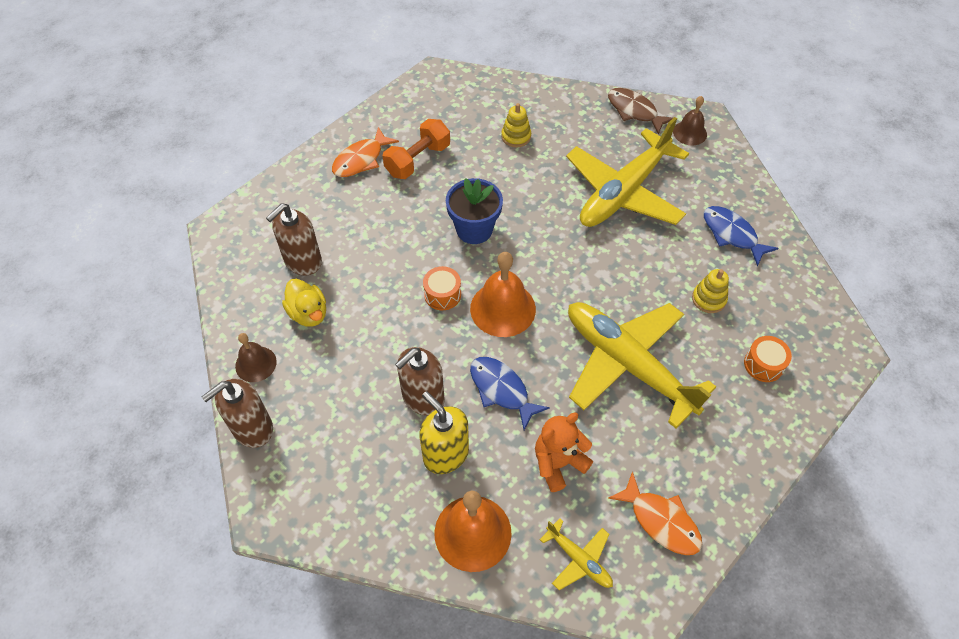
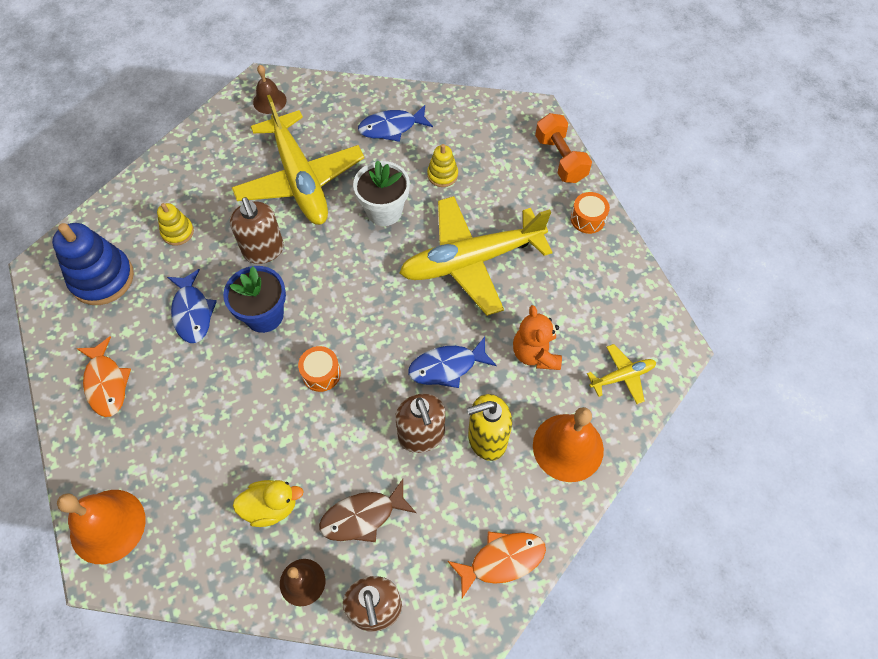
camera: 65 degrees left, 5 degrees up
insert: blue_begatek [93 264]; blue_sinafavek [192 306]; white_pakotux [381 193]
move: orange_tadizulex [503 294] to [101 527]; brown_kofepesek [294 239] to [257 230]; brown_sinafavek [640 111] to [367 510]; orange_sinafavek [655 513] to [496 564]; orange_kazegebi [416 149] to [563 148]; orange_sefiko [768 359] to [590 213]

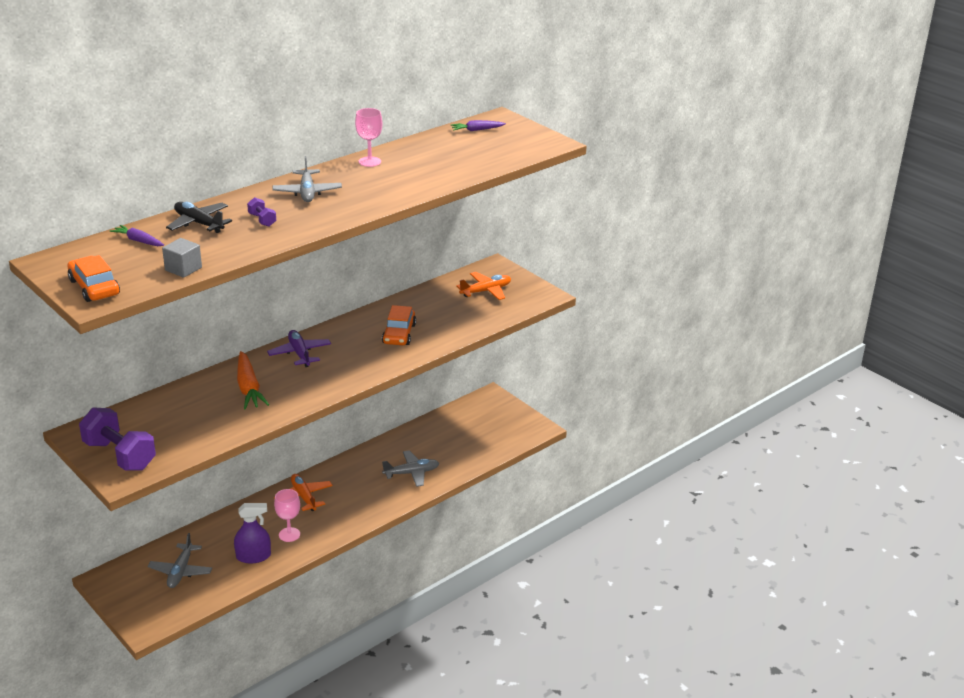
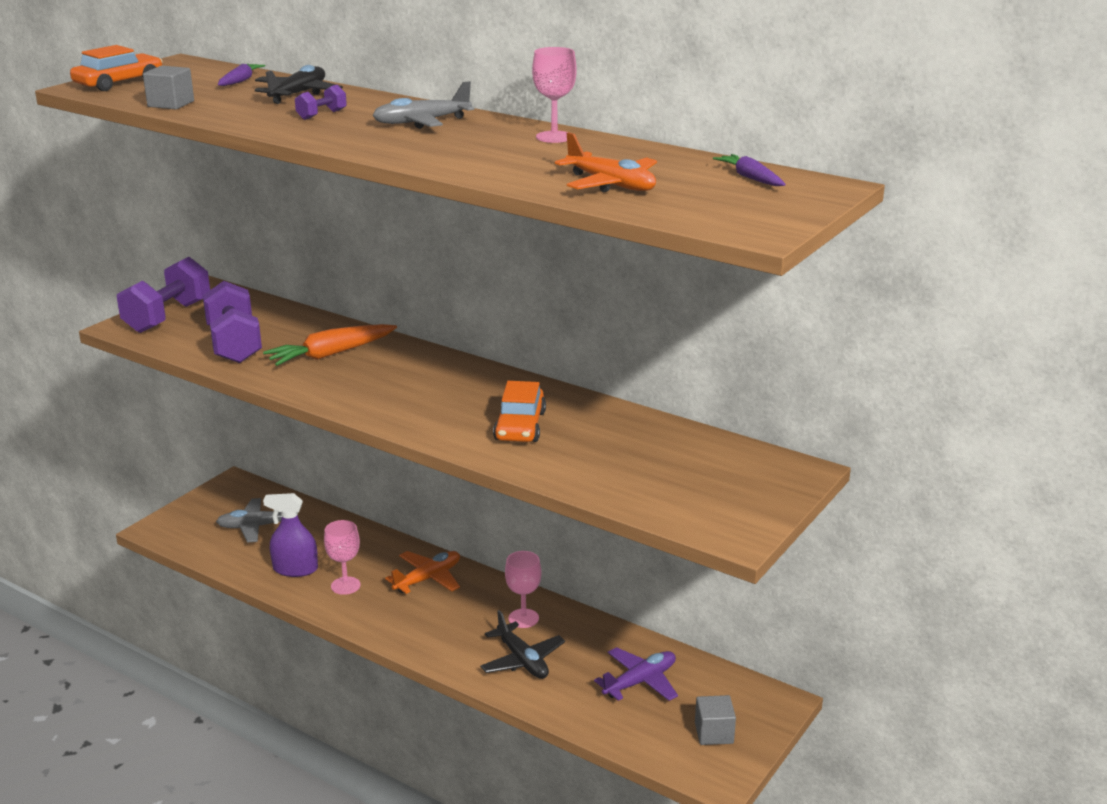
camera: 75 degrees right, 5 degrees down
insert: purple_kazegebi [232 322]; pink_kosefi [523 589]; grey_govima [715 720]
move: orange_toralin [483 286] to [606 162]; purple_toralin [299 348] to [636 674]
recolor: grey_toralin [410 468] to black_toralin [522 644]
rotate: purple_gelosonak [252 533] = [290 535] 120 degrees clockwise; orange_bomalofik [399 325] = [519 411] 75 degrees counterclockwise

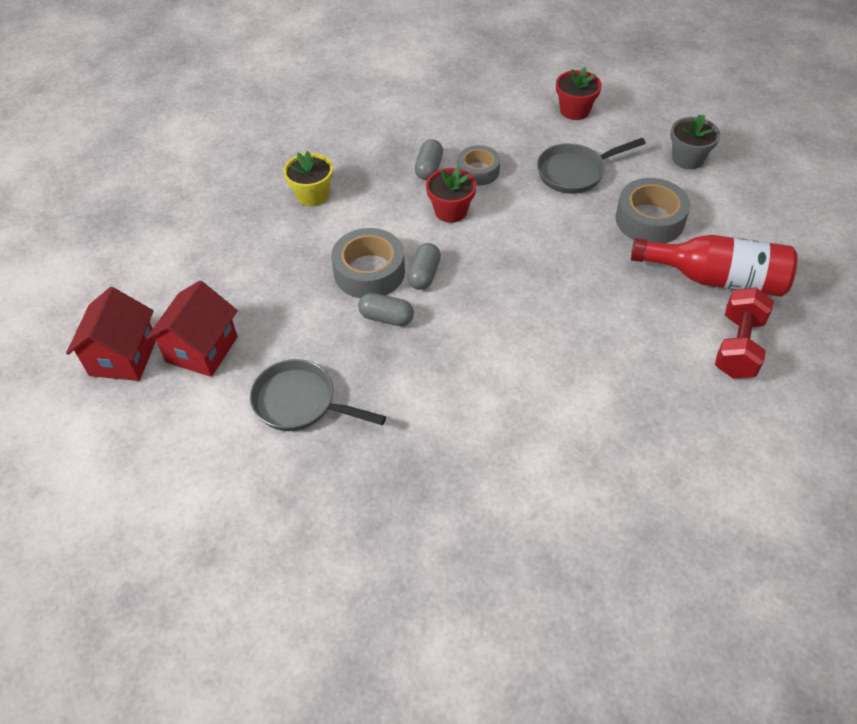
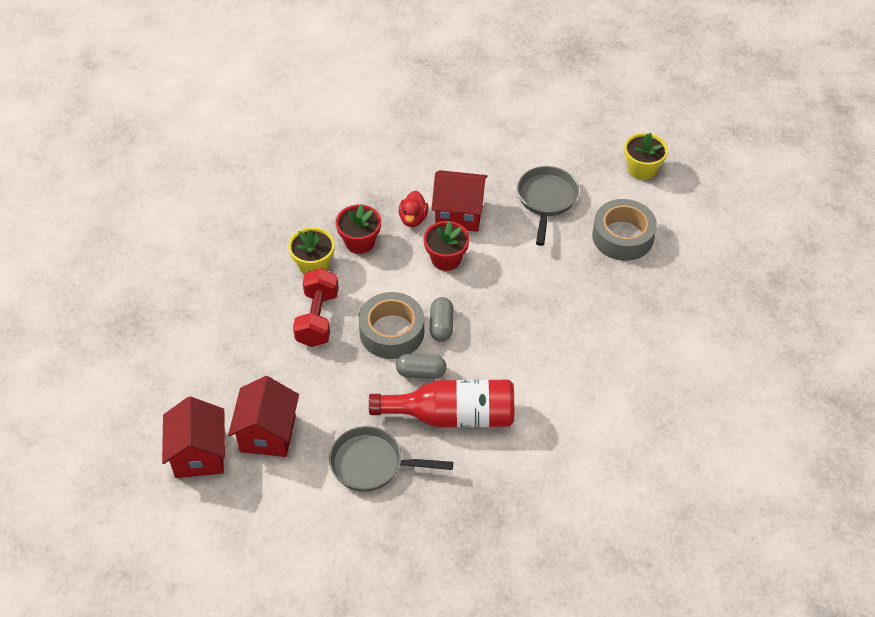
camera: 15 degrees left, 0 degrees up
move: red_kazegebi [744 332] to [316 307]; red_pakotux [579 93] to [358 229]; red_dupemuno [714 266] to [441 403]
replace: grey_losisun [429 159] to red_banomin [413 209]; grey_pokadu [479 165] to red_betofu [460 201]
recolor: grey_pakotux [695 142] to yellow_pakotux [646 156]
rotate: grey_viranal [591 166] = [548 206] 135 degrees clockwise

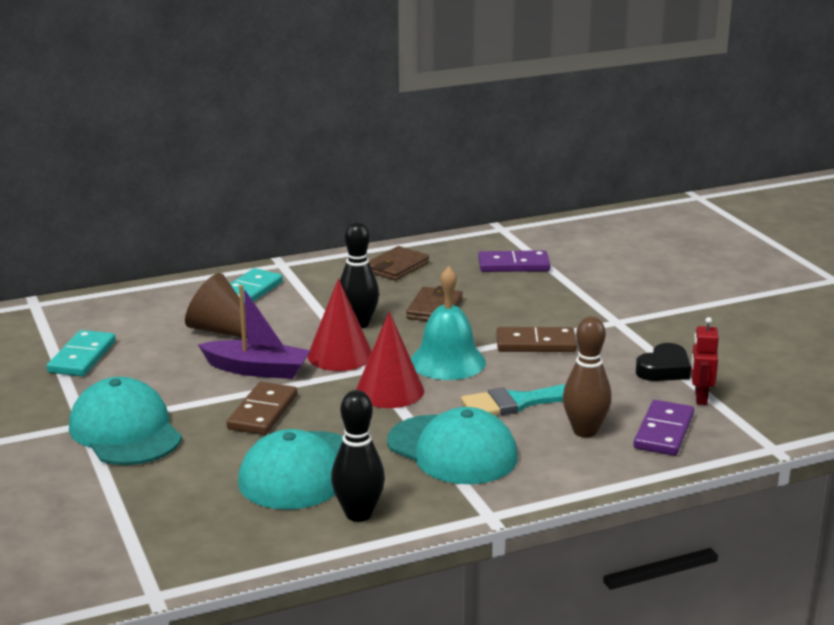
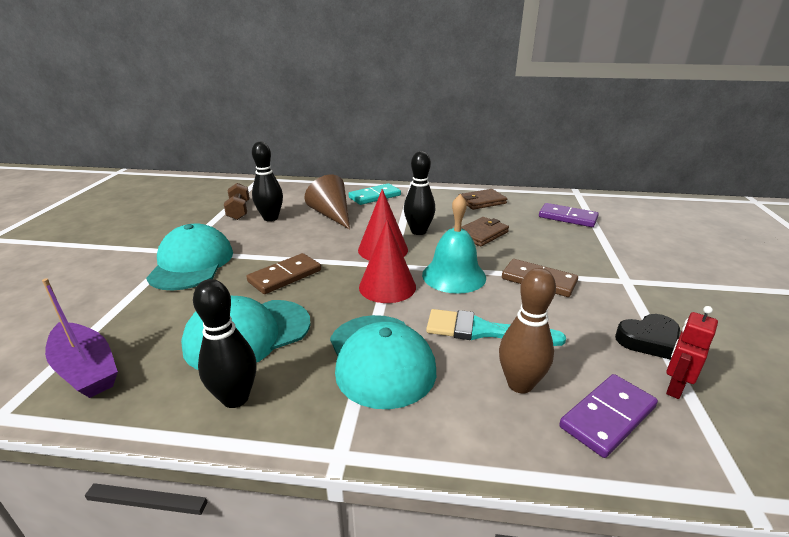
camera: 30 degrees right, 5 degrees up
insert: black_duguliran [267 181]
move: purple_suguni [254 332] to [80 338]
replace: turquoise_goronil [81 353] to brown_kazegebi [237 201]

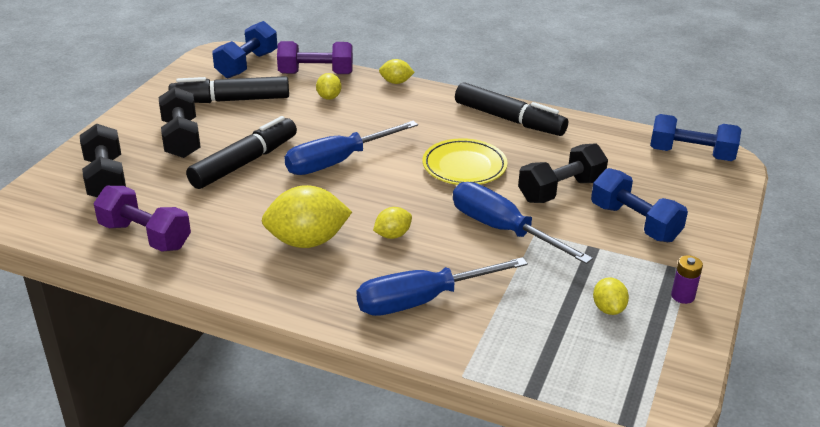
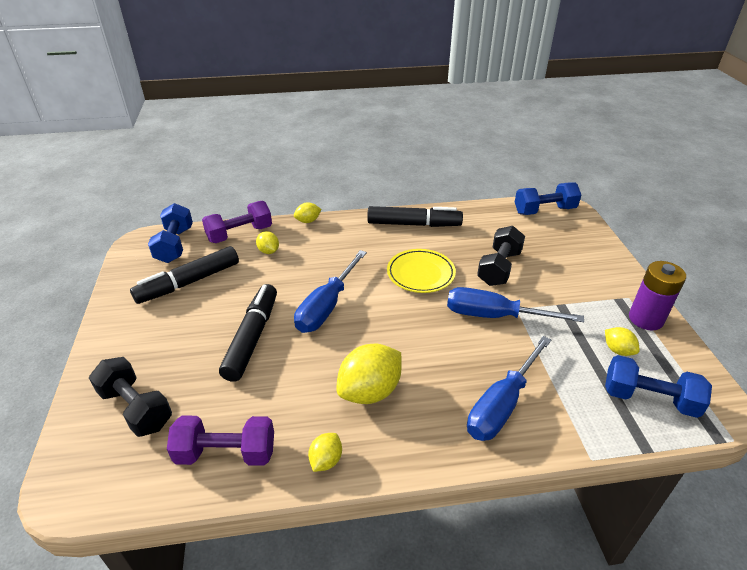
camera: 30 degrees left, 5 degrees up
delete: black_kazegebi [180 122]
move: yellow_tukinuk [392 223] to [325 452]; blue_kazegebi [639 205] to [658 386]
resize: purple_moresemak [687 279] = [657 295] x1.92

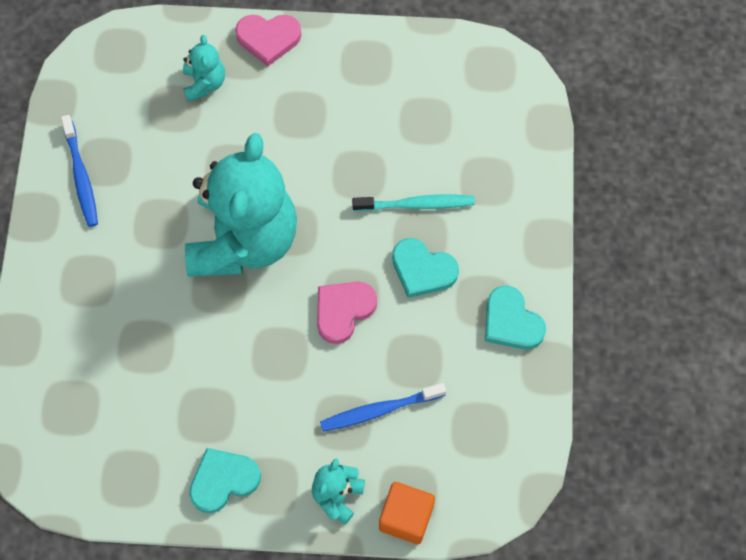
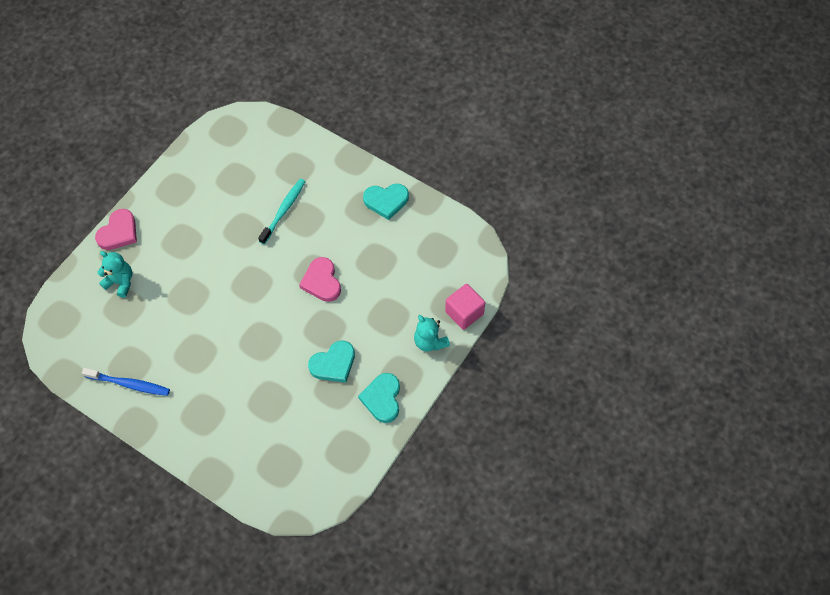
camera: 60 degrees left, 5 degrees down
delete: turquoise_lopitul [241 205]; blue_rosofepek [383 407]
move: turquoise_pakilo [425 268] to [331 362]
recolor: orange_govima [407 513] to pink_govima [465 307]

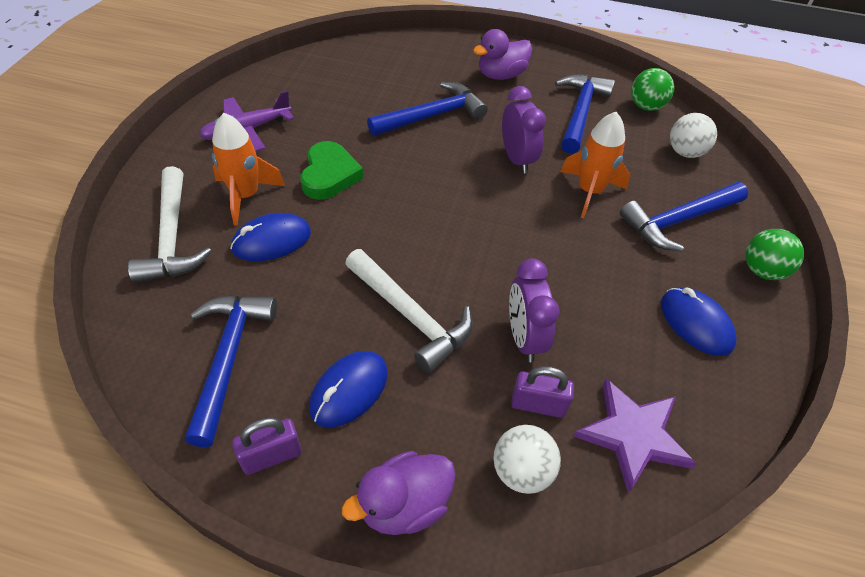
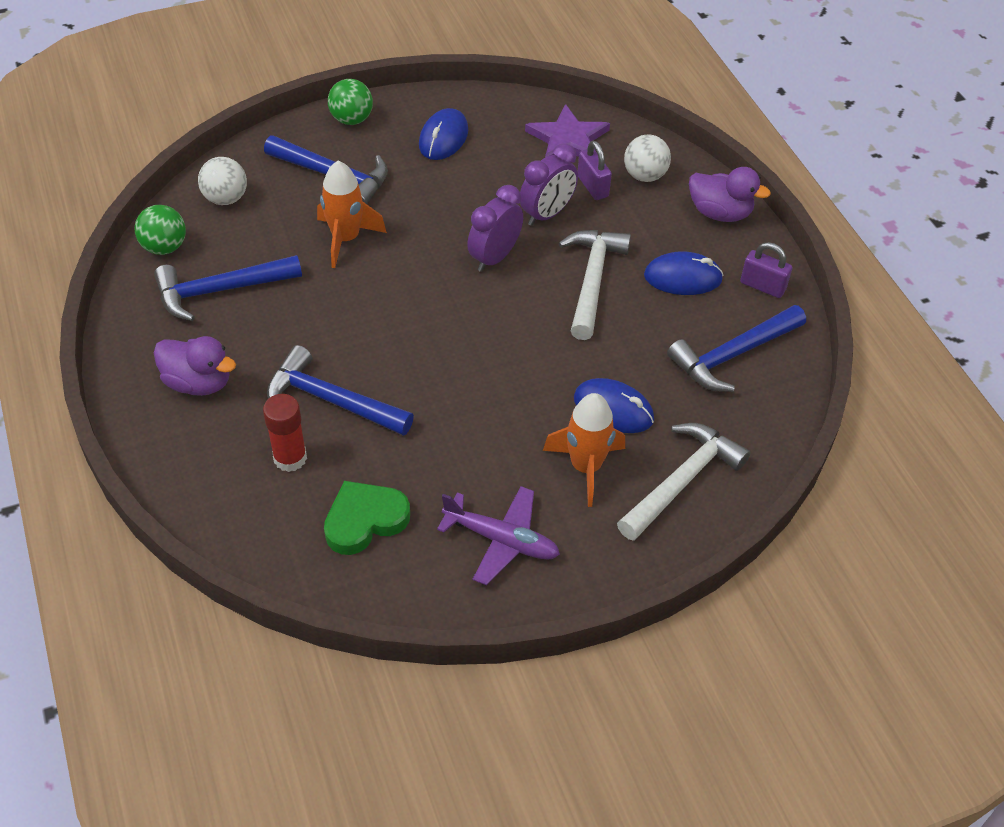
camera: 125 degrees left, 0 degrees up
insert: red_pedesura [285 433]
move: green_pakilo [332 170] to [367 518]; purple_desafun [524 129] to [495 228]

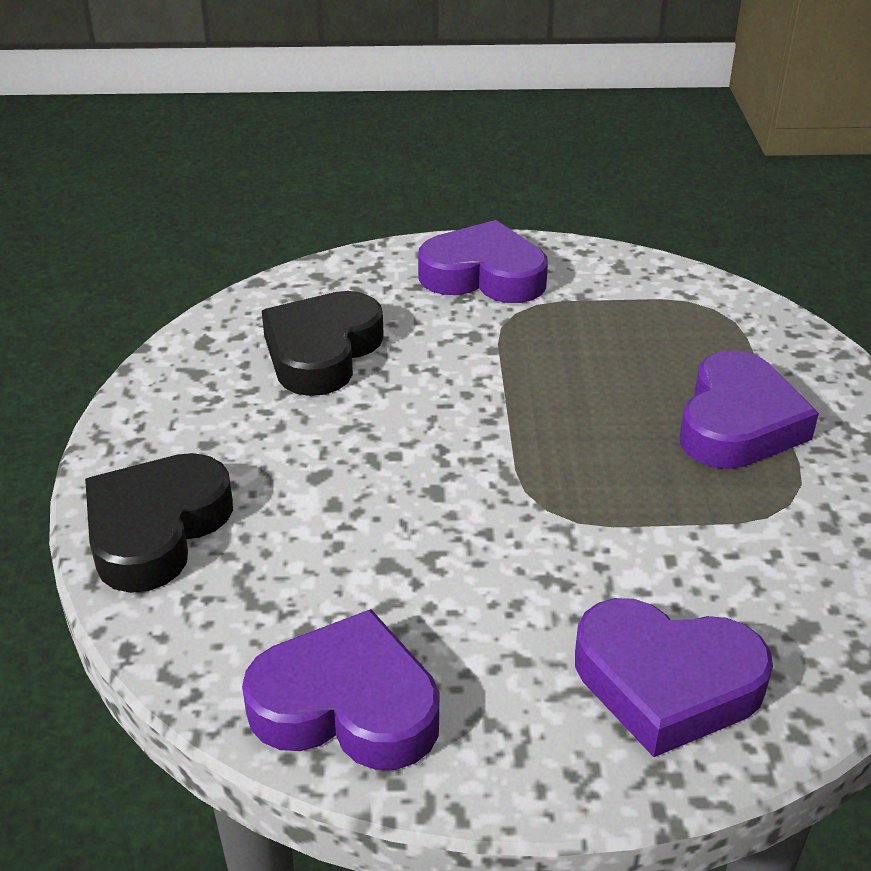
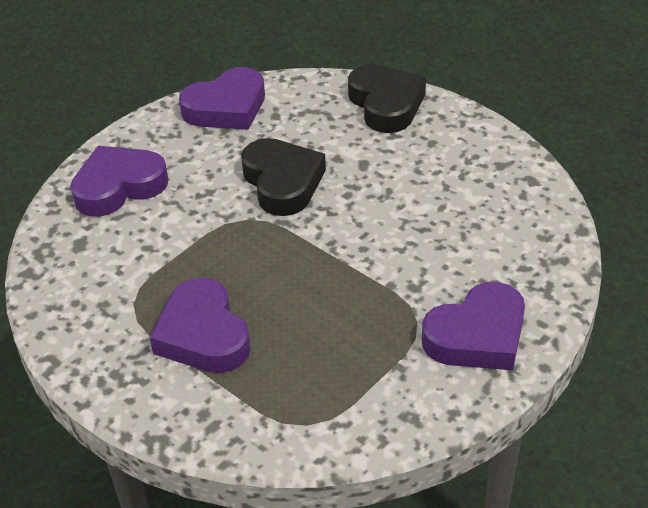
camera: 135 degrees right, 5 degrees up
move: black_pakilo [323 343] to [283 177]

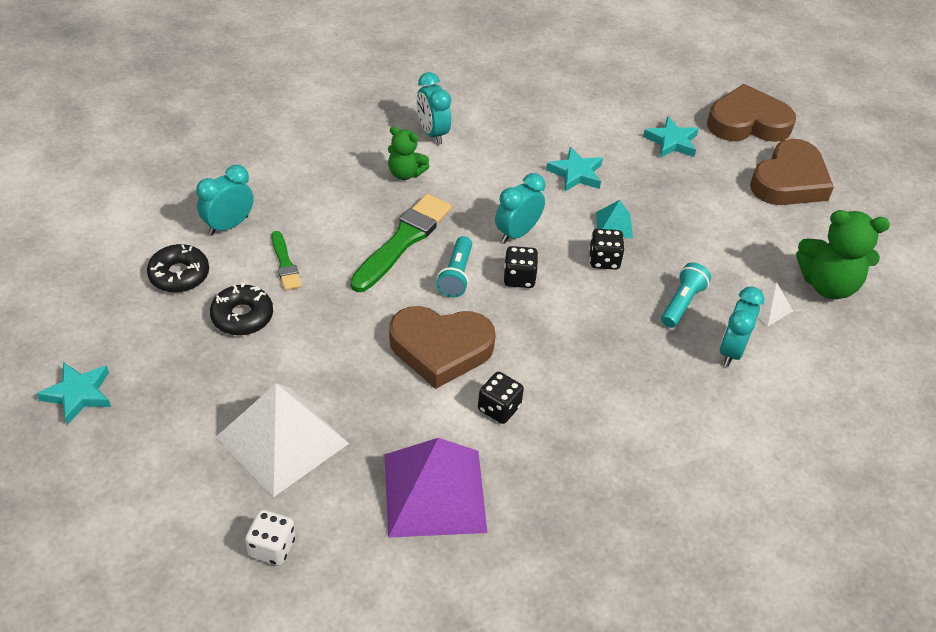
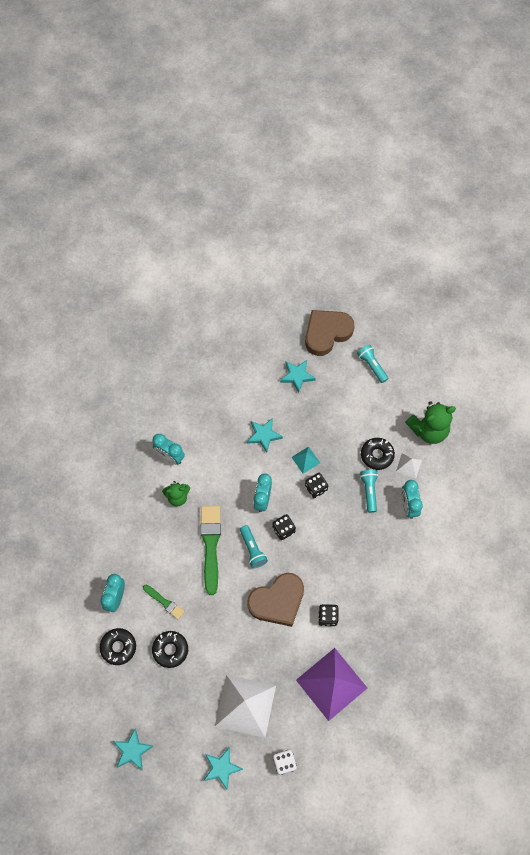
camera: 30 degrees left, 20 degrees up
insert: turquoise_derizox [223 768]; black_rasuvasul [378 454]
replace: brown_pakilo [792 172] to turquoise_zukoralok [372 363]

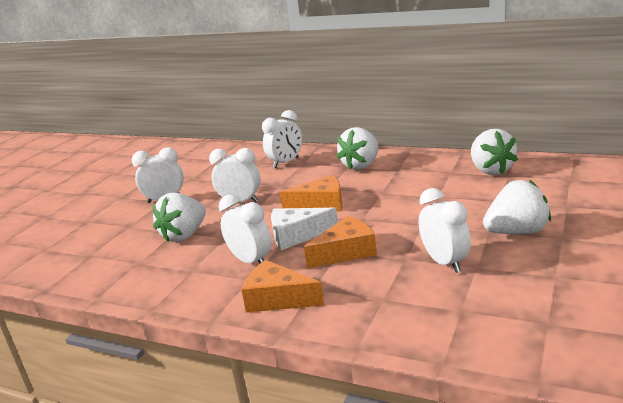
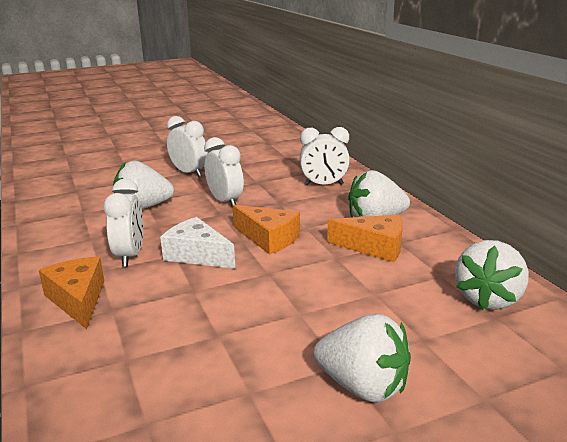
camera: 40 degrees right, 0 degrees up
delete: white_desafun [445 230]
move: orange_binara [340 242] to [365 238]

